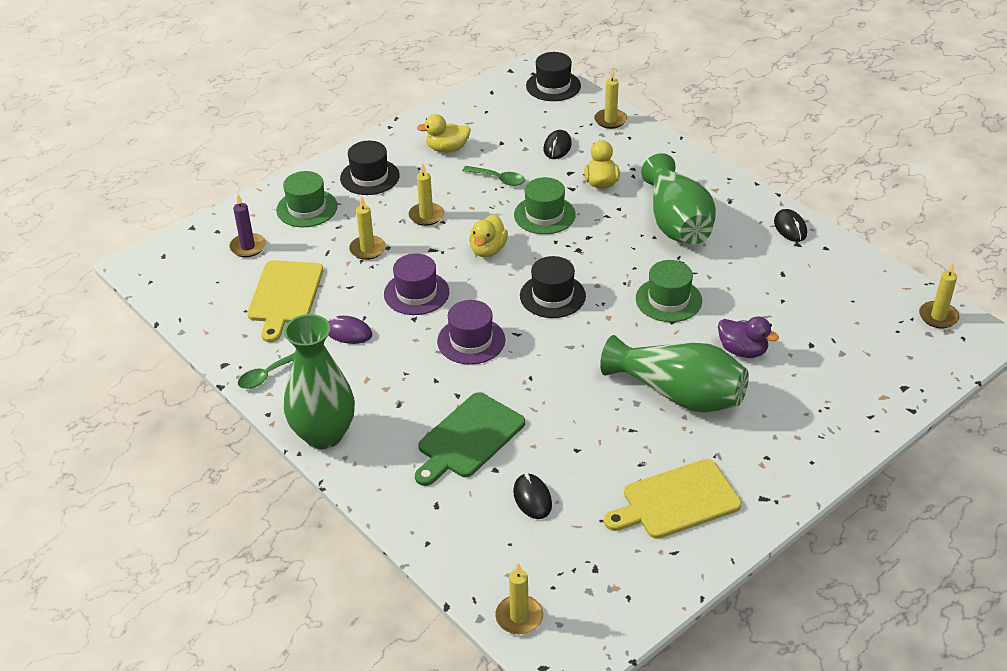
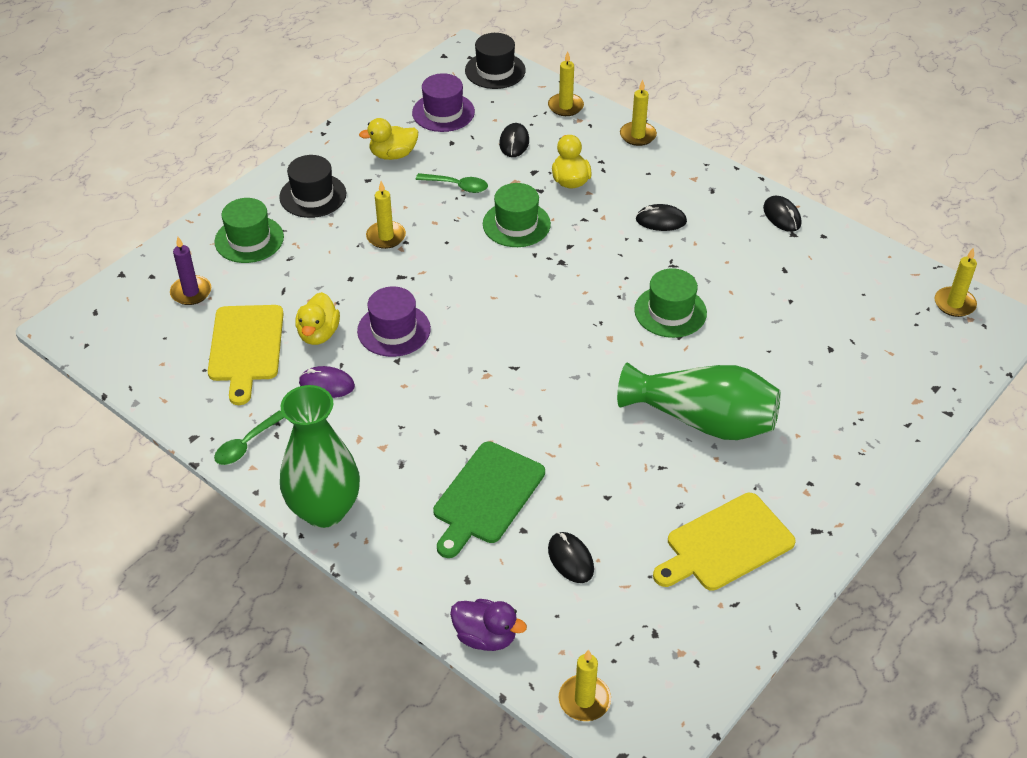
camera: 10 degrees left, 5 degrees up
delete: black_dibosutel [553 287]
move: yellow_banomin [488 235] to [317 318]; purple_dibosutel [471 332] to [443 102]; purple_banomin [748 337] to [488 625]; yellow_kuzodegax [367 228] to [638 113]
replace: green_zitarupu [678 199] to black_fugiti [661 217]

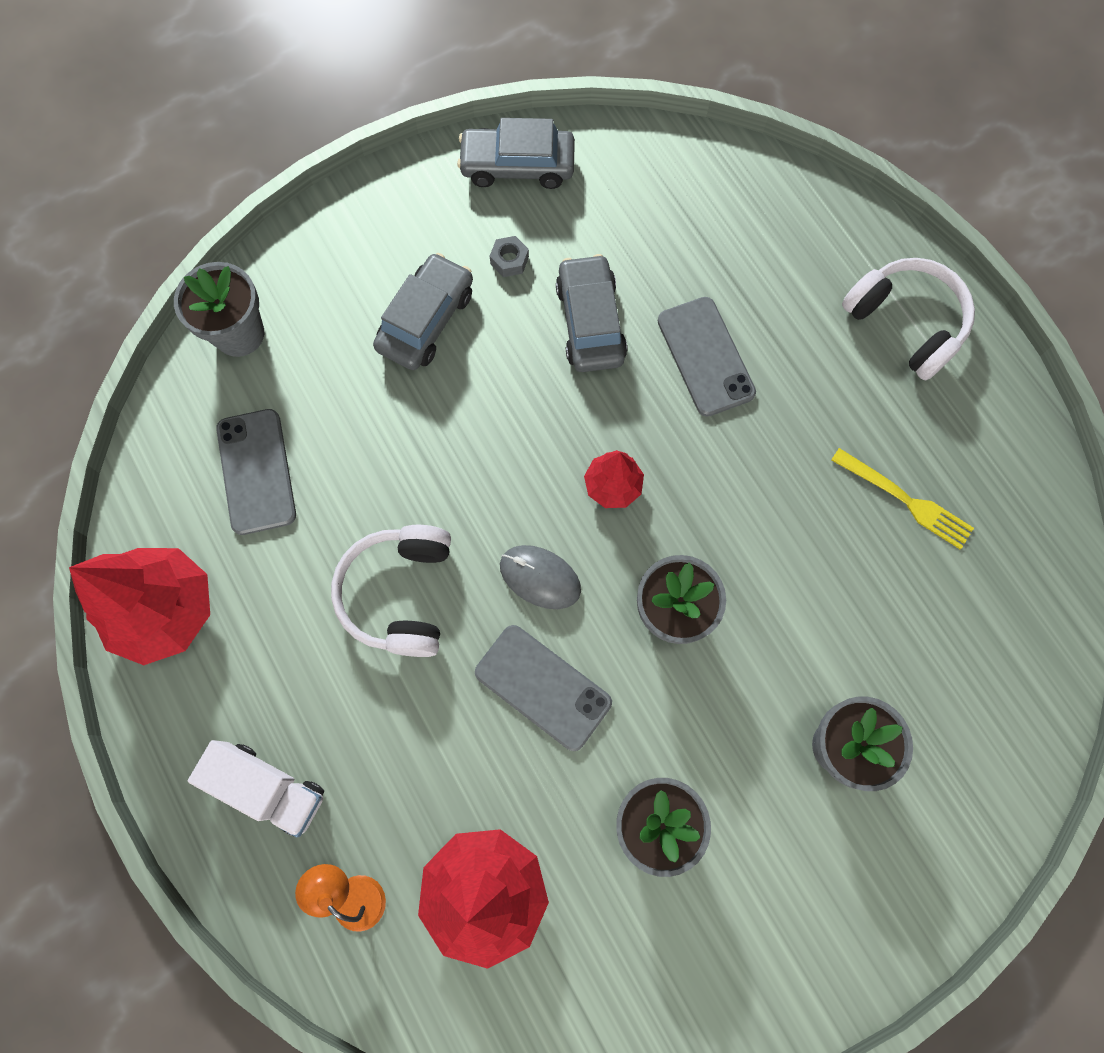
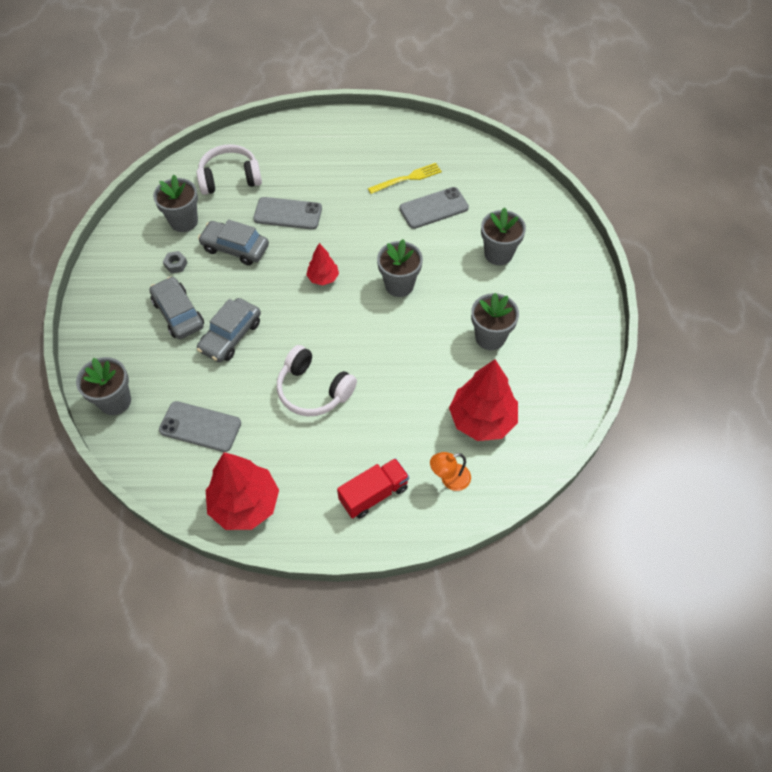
camera: 60 degrees left, 15 degrees down
delete: grey_fugiti [540 577]
insert: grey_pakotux [175 203]
move: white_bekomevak [908 319] to [229 169]; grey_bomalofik [516 153] to [229 330]; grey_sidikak [543 688] to [434 208]
recolor: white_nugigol [256 788] to red_nugigol [373 488]

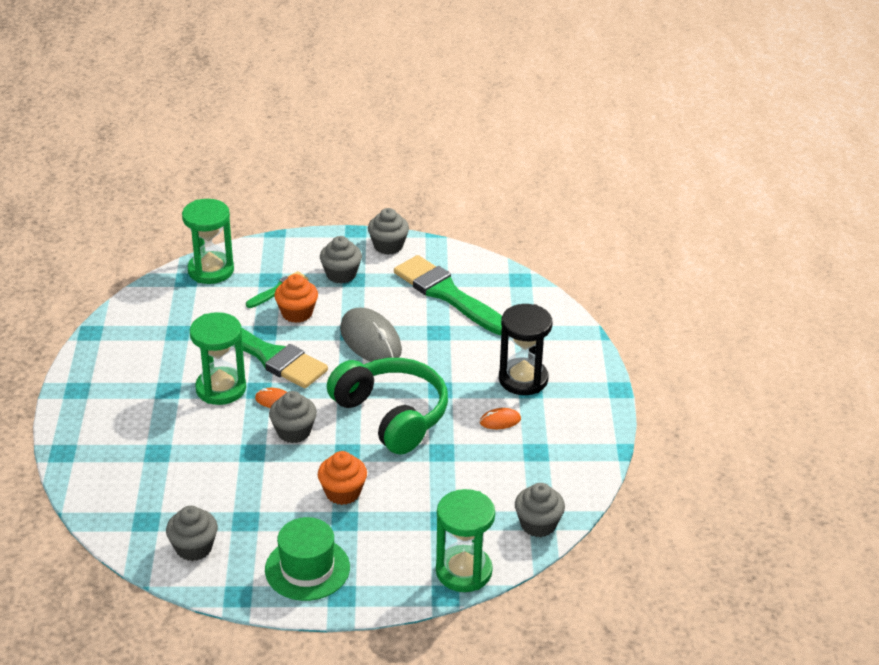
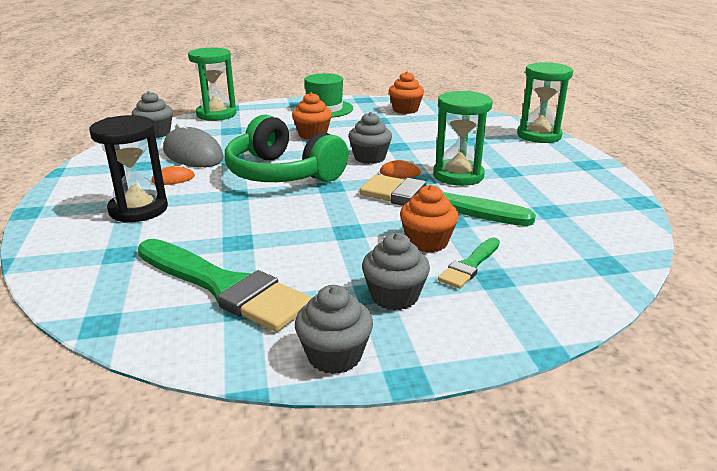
camera: 170 degrees right, 10 degrees down
move: grey_fugiti [371 335] to [193 145]; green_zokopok [208 241] to [545 102]
recolor: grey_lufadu [192 533] to orange_lufadu [406 92]

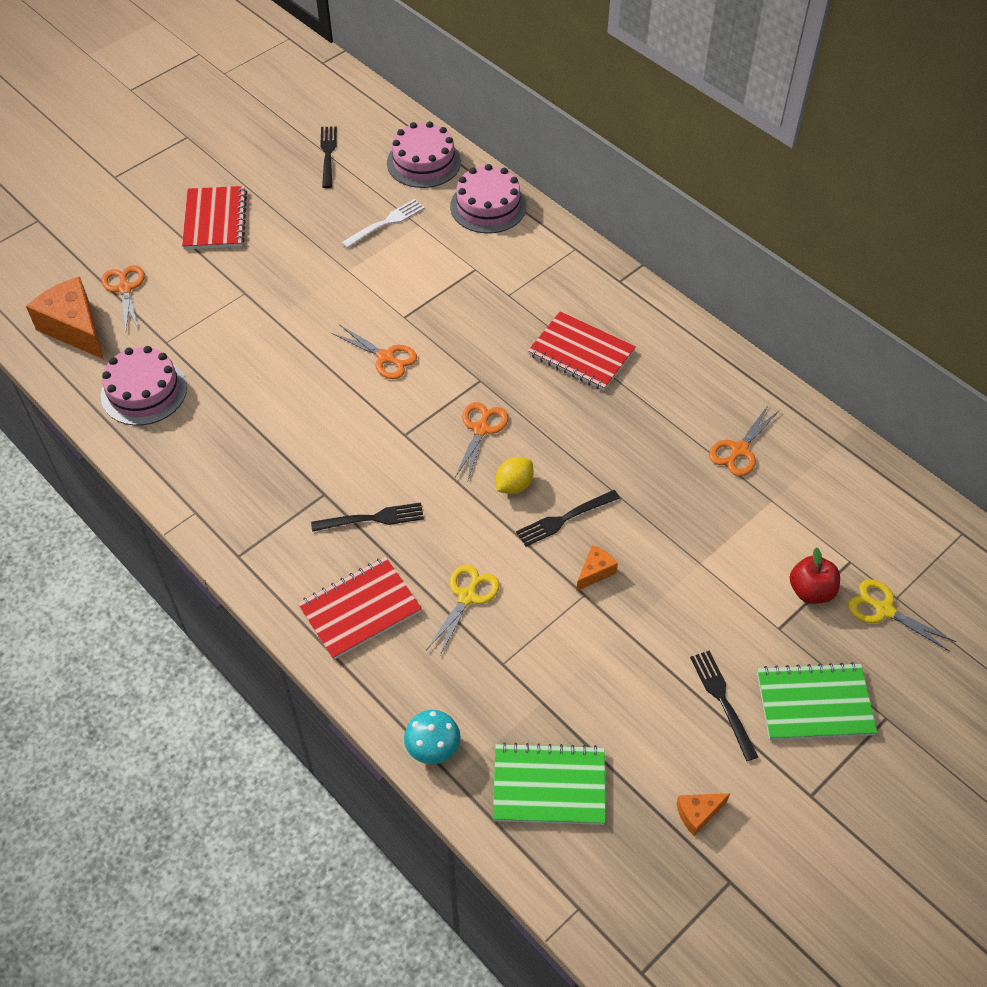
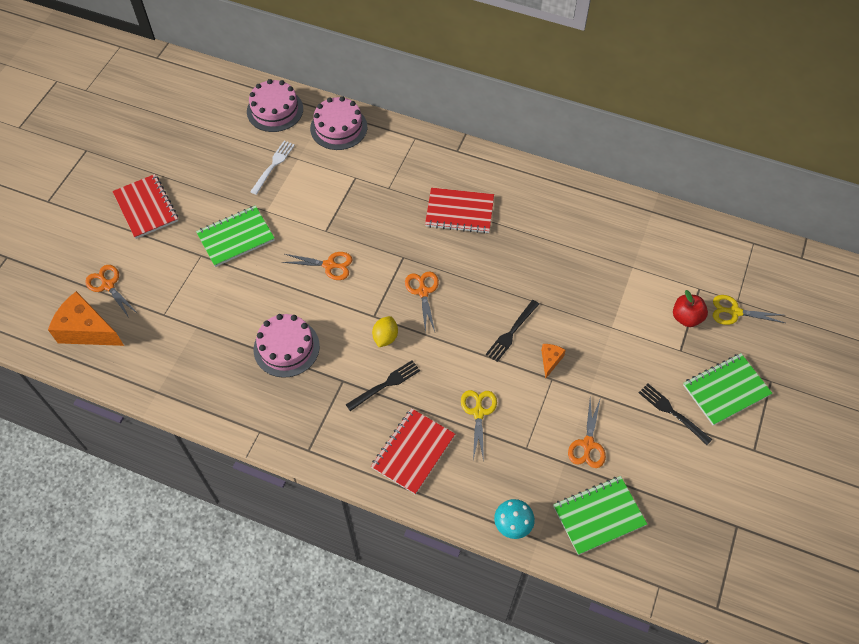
camera: 25 degrees left, 5 degrees up
delete: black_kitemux [328 157]; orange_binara [703 814]
insert: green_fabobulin [235 236]
move: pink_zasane [144 386] to [287 346]; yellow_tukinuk [515 475] to [385 331]; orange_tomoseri [744 440] to [587 432]

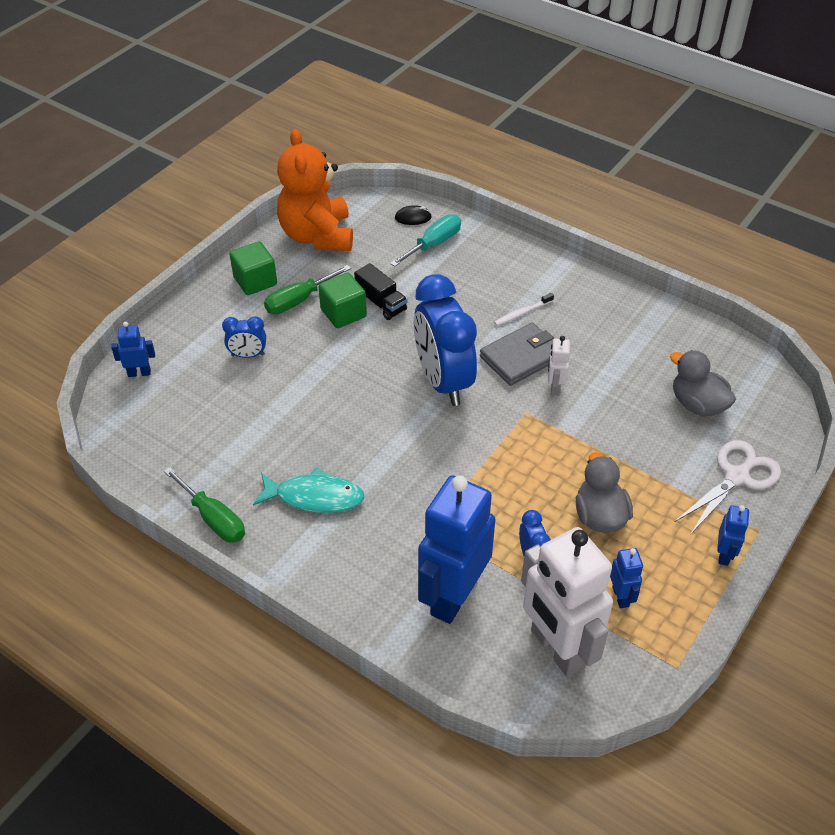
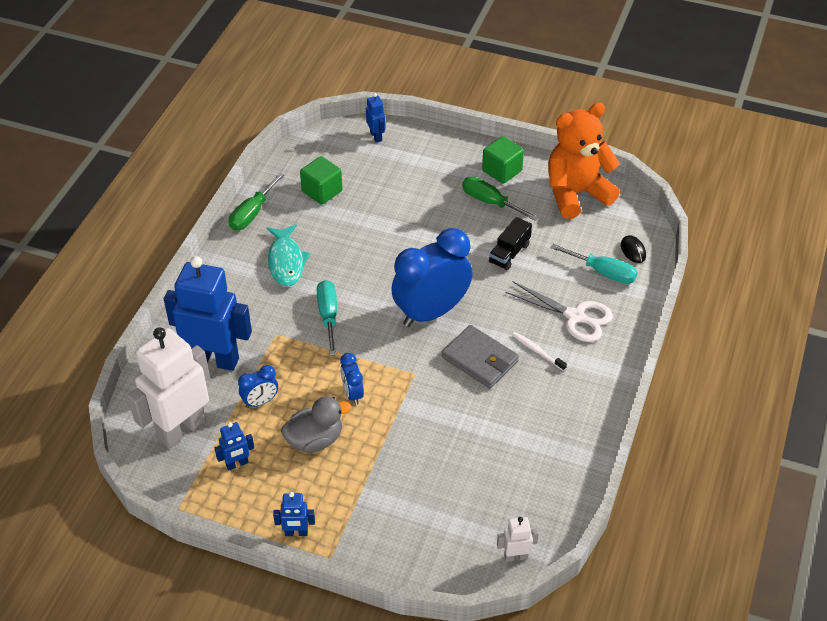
camera: 75 degrees right, 0 degrees up
delete: grey_banomin [703 383]
insert: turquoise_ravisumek [327 318]
move: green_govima [343 300] to [321 180]; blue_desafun [244 337] to [352 379]; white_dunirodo [559 366] to [518 539]; white_tomoseri [728 487] to [559 311]

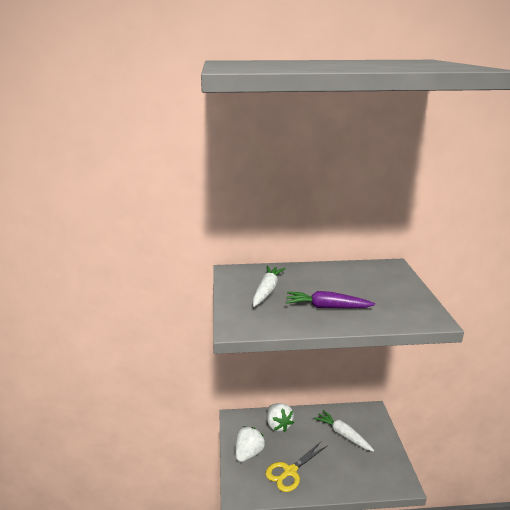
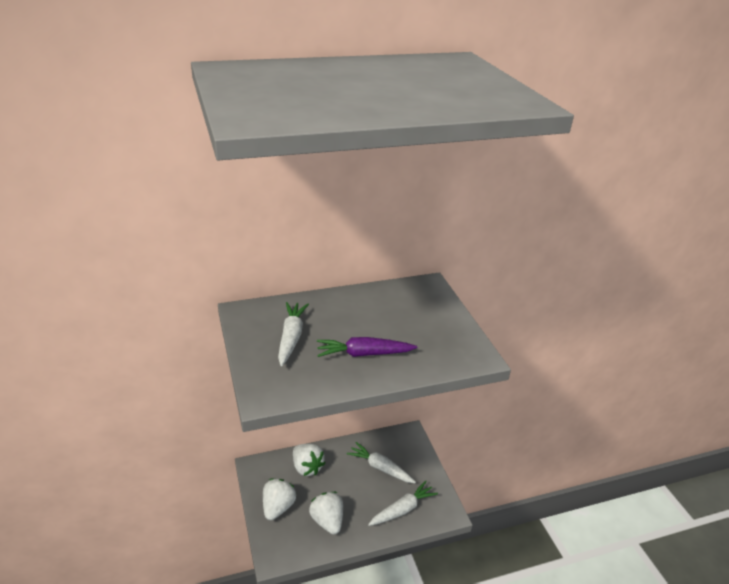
camera: 15 degrees left, 10 degrees up
insert: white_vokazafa [403 503]
replace: yellow_tomoseri [297 467] to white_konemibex [326 513]

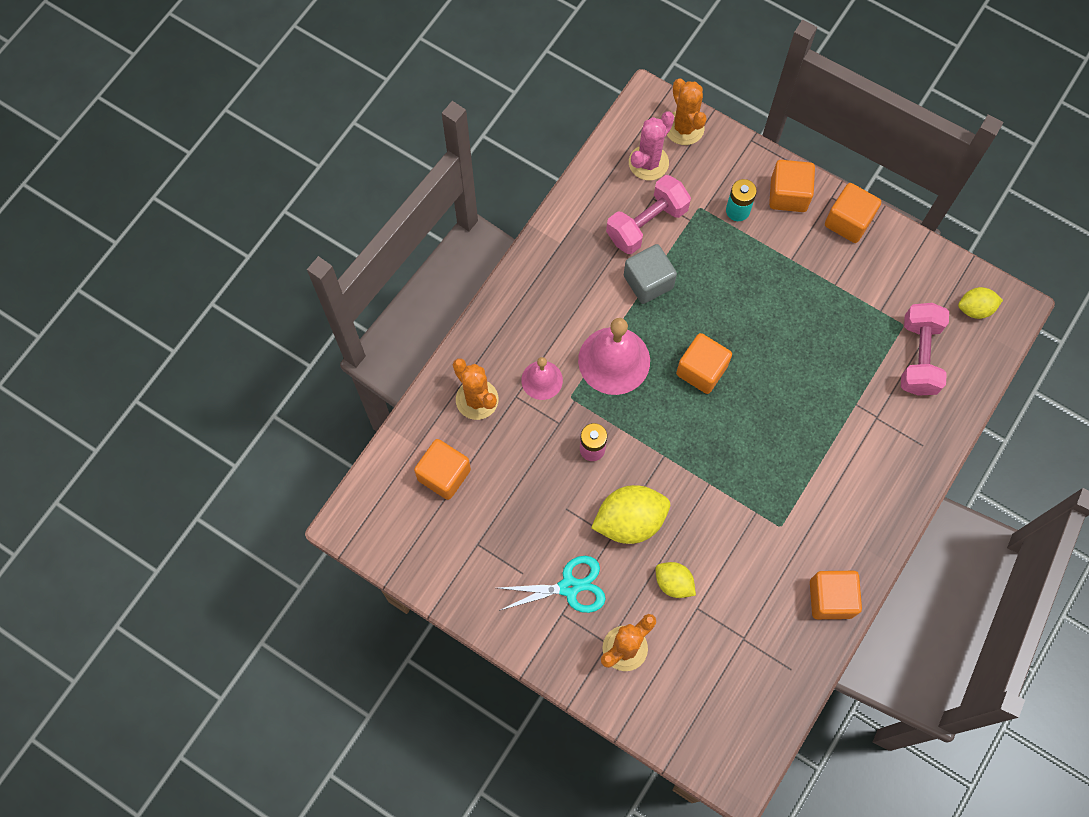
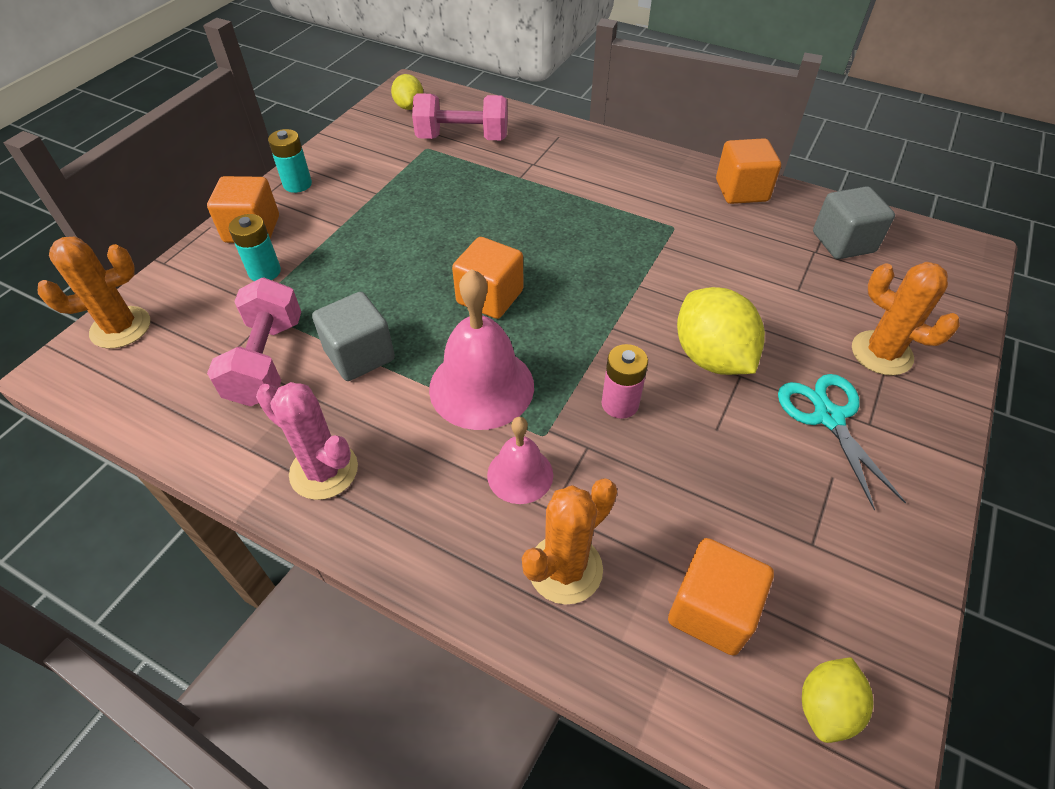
camera: 95 degrees left, 20 degrees down
insert: grey_govima [854 222]
move: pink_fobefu [651 145] to [307 441]; yellow_tukinuk [676 580] to [837 700]
replace: orange_govima [853 213] to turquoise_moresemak [290 161]
rotate: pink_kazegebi [648 214] = [254 342] 45 degrees clockwise

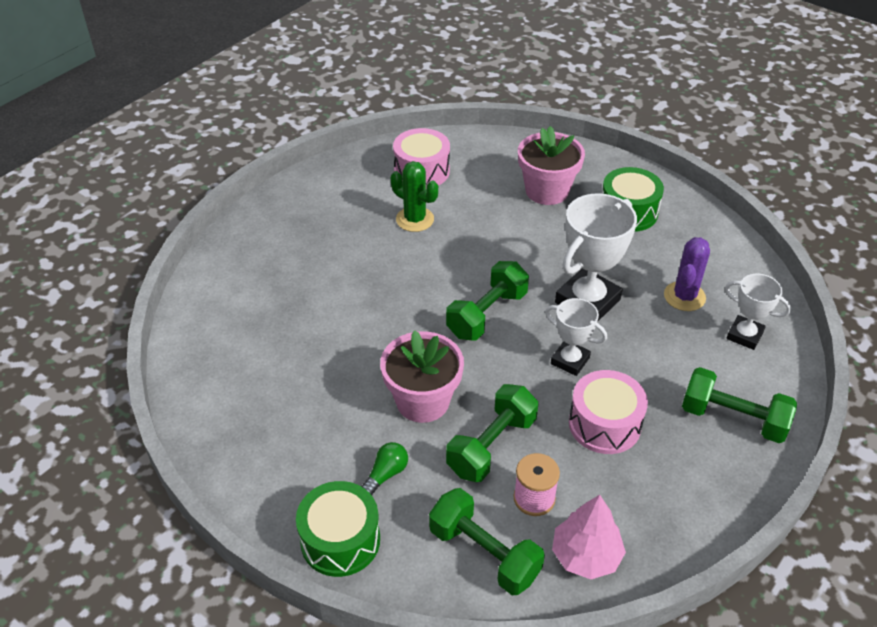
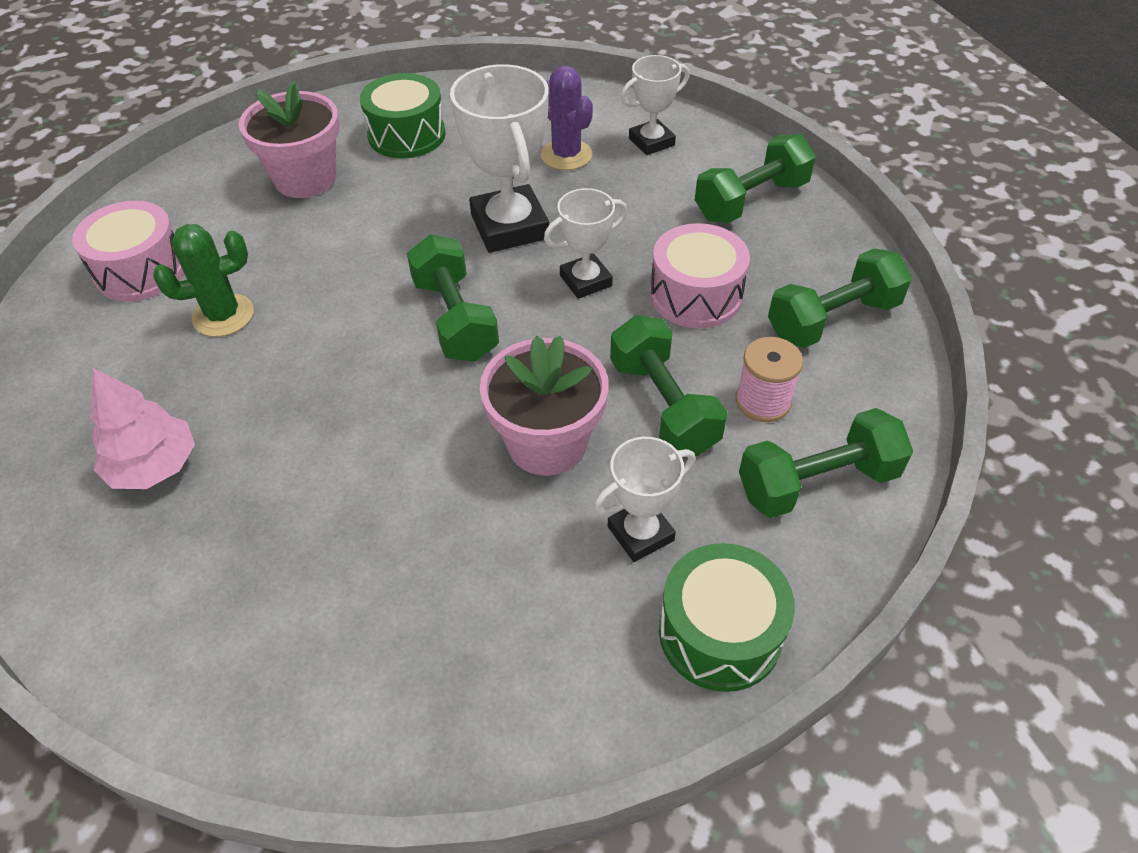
camera: 60 degrees left, 5 degrees up
insert: green_kazegebi [840 298]
move: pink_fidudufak [589 537] to [142 428]
replace: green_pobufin [384 468] to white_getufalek [644 499]

